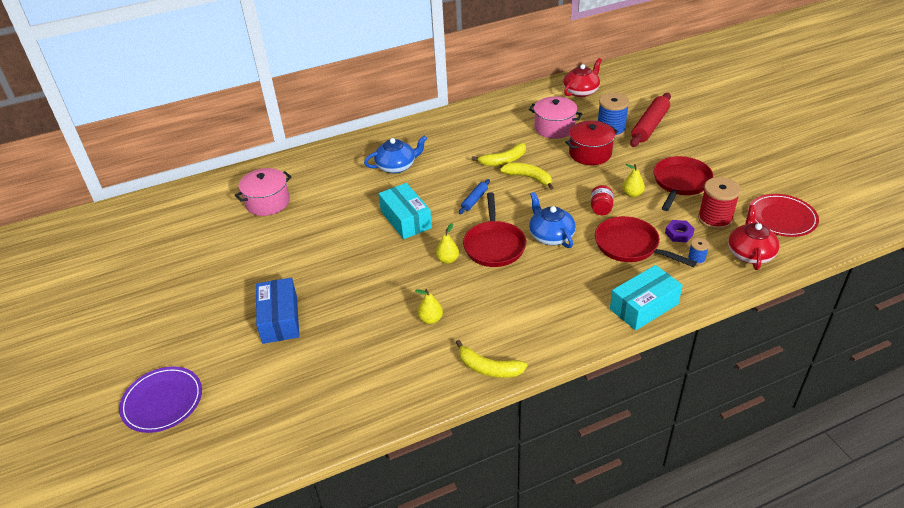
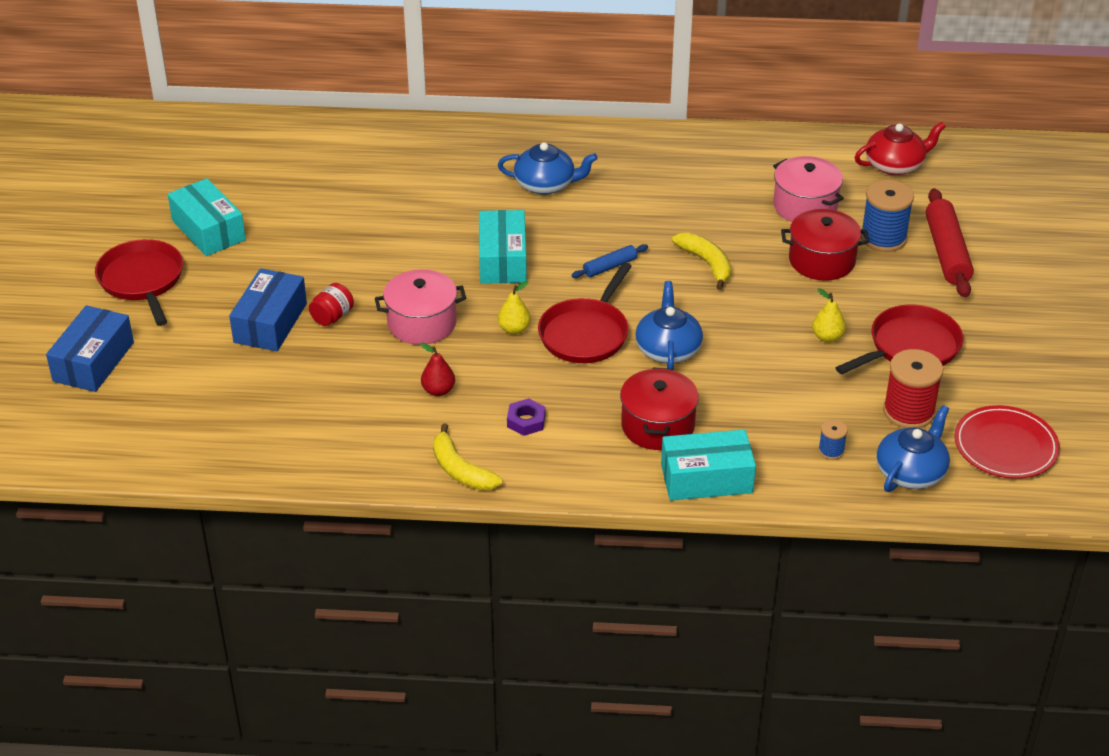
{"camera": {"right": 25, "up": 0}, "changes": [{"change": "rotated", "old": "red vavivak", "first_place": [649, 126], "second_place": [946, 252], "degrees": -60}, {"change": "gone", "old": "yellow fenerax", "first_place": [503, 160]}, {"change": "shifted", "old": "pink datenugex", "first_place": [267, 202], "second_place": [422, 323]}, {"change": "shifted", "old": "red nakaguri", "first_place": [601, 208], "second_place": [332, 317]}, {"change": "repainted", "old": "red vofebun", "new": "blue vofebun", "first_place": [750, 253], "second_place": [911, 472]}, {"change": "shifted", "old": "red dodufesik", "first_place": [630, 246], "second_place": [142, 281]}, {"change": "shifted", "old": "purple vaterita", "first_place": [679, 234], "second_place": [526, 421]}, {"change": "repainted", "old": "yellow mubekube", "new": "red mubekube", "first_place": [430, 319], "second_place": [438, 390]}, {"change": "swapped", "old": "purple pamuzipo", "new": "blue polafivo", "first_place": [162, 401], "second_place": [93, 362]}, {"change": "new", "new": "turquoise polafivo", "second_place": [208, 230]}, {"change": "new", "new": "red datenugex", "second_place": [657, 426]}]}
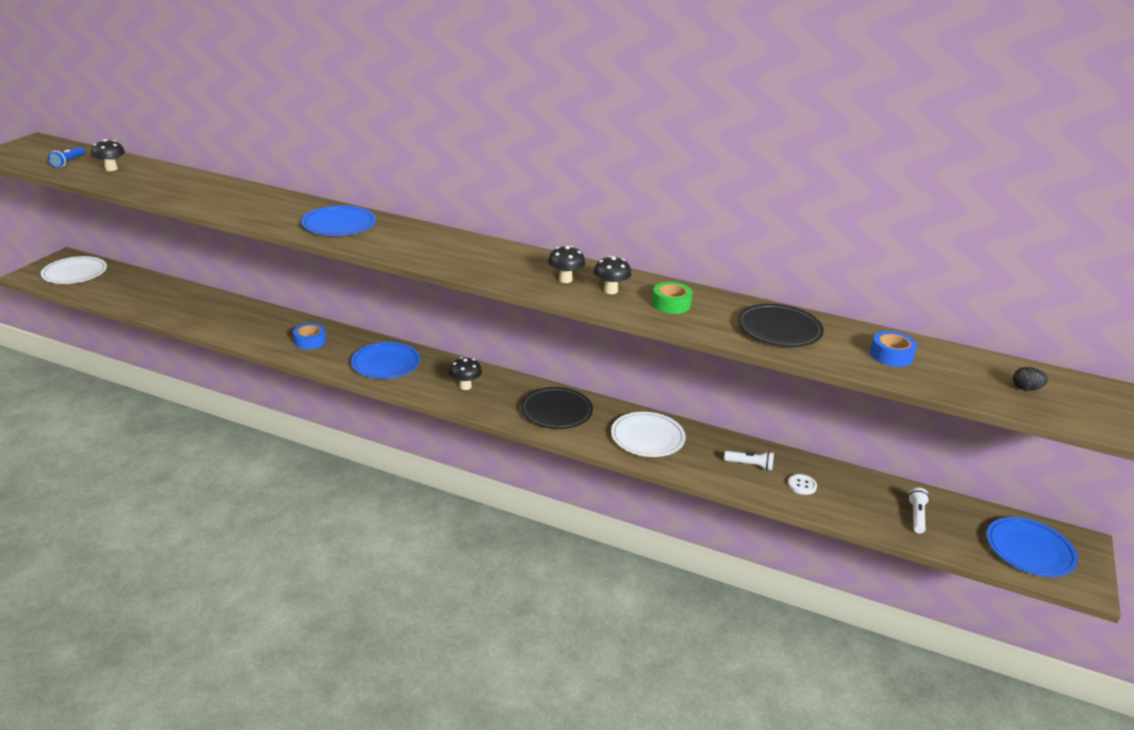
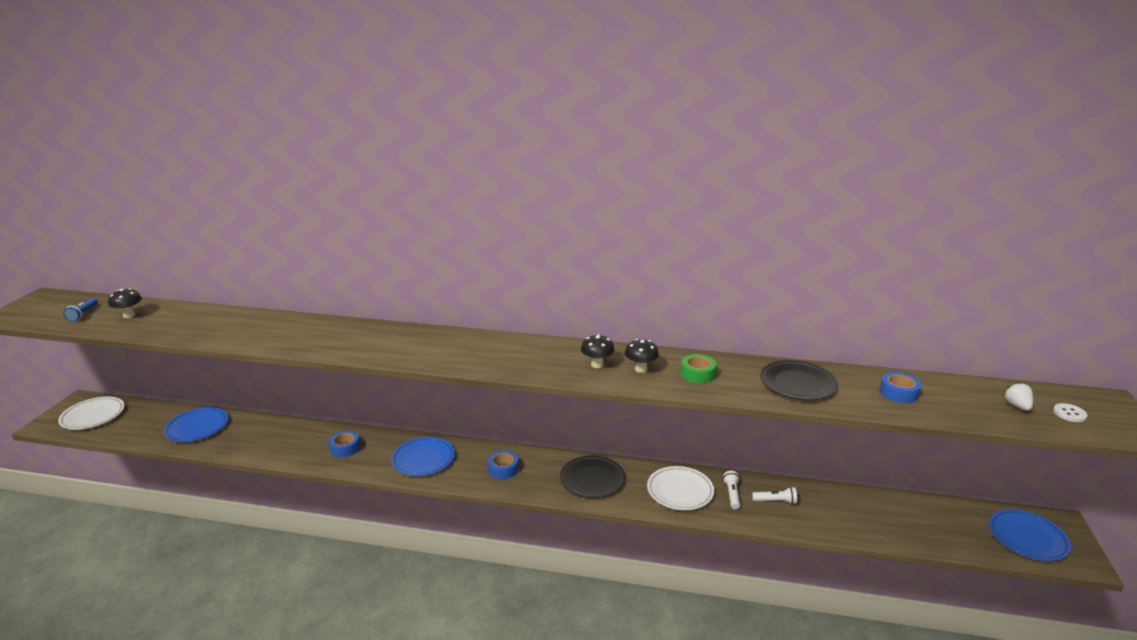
{"camera": {"right": -10, "up": -5}, "changes": [{"change": "shifted", "old": "blue pamuzipo", "first_place": [339, 225], "second_place": [197, 427]}, {"change": "swapped", "old": "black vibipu", "new": "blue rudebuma", "first_place": [465, 386], "second_place": [503, 469]}, {"change": "swapped", "old": "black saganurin", "new": "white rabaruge", "first_place": [1026, 389], "second_place": [1017, 406]}, {"change": "shifted", "old": "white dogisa", "first_place": [802, 485], "second_place": [1069, 414]}, {"change": "shifted", "old": "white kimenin", "first_place": [916, 516], "second_place": [732, 494]}]}
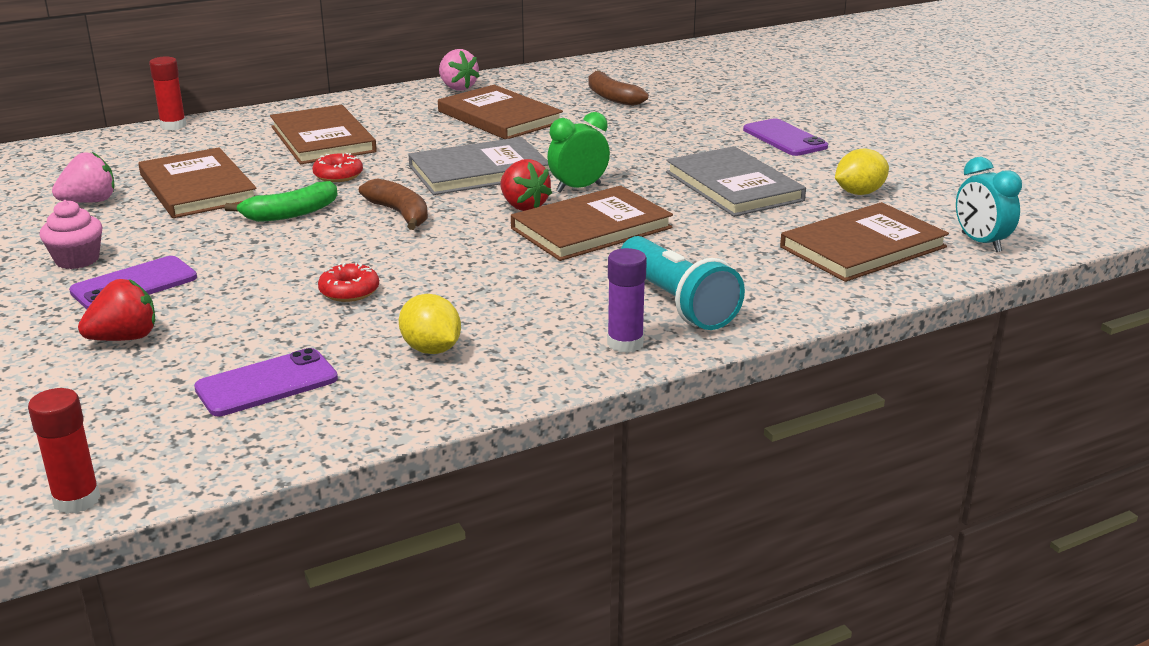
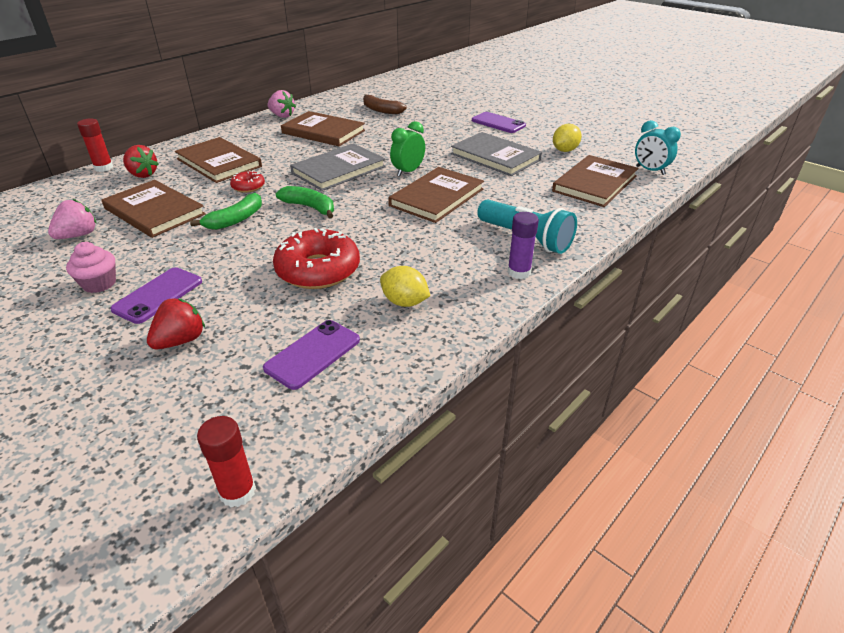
{"camera": {"right": -20, "up": 10}, "changes": [{"change": "shifted", "old": "red rabaruge", "first_place": [523, 206], "second_place": [142, 175]}, {"change": "repainted", "old": "brown fenerax", "new": "green fenerax", "first_place": [399, 214], "second_place": [310, 207]}, {"change": "scaled", "old": "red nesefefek", "first_place": [349, 291], "second_place": [318, 270], "factor": 2.04}]}
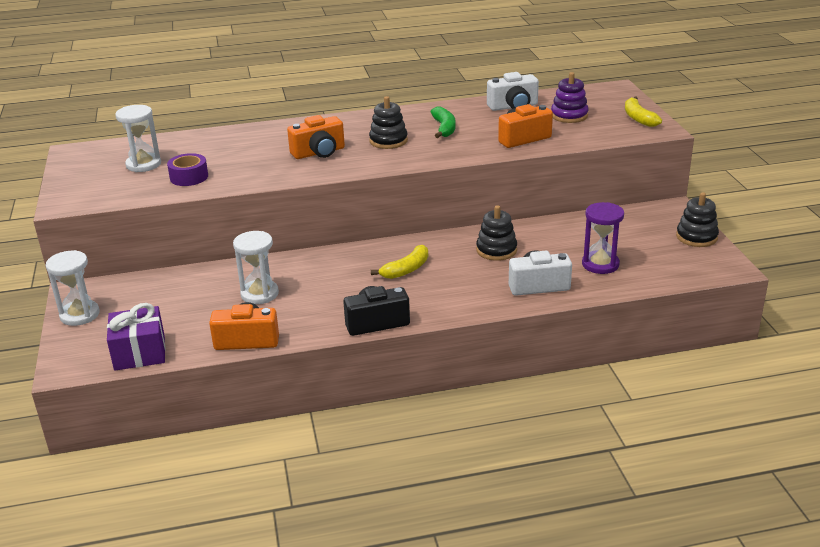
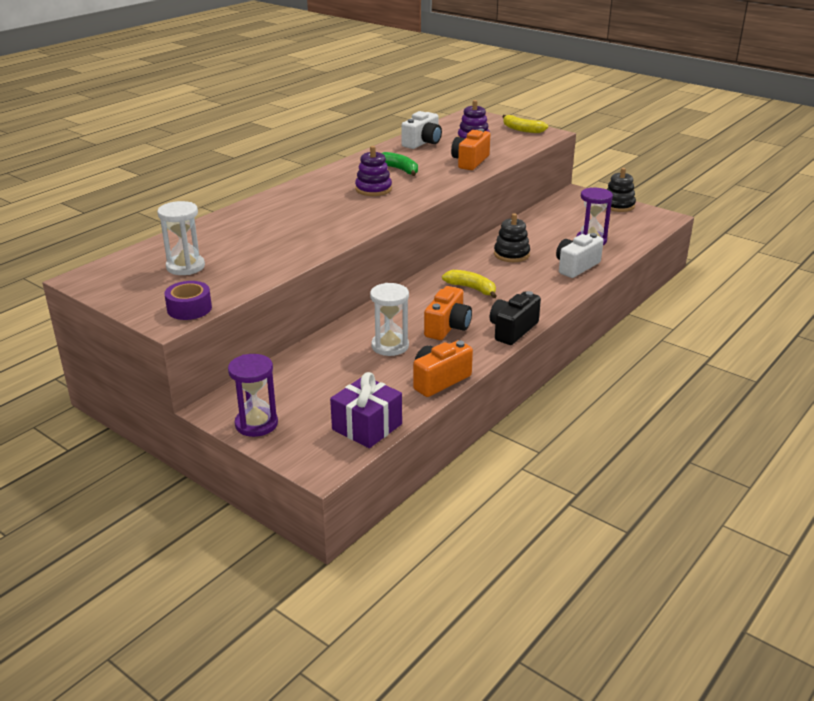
{"camera": {"right": -40, "up": 0}, "changes": [{"change": "repainted", "old": "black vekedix", "new": "purple vekedix", "first_place": [388, 141], "second_place": [373, 189]}, {"change": "shifted", "old": "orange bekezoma", "first_place": [319, 153], "second_place": [447, 327]}, {"change": "shifted", "old": "purple rudebuma", "first_place": [189, 177], "second_place": [189, 308]}, {"change": "rotated", "old": "yellow fenerax", "first_place": [406, 269], "second_place": [472, 288], "degrees": -60}, {"change": "repainted", "old": "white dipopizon", "new": "purple dipopizon", "first_place": [80, 315], "second_place": [256, 424]}]}
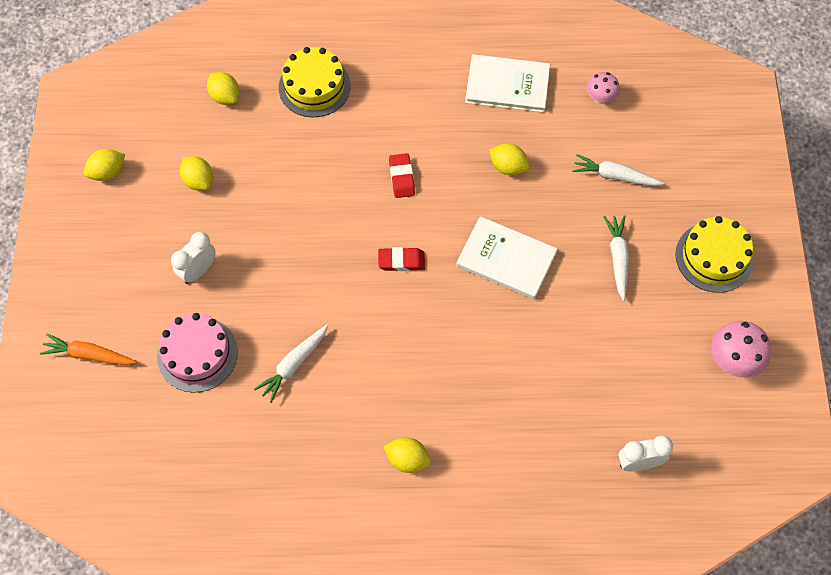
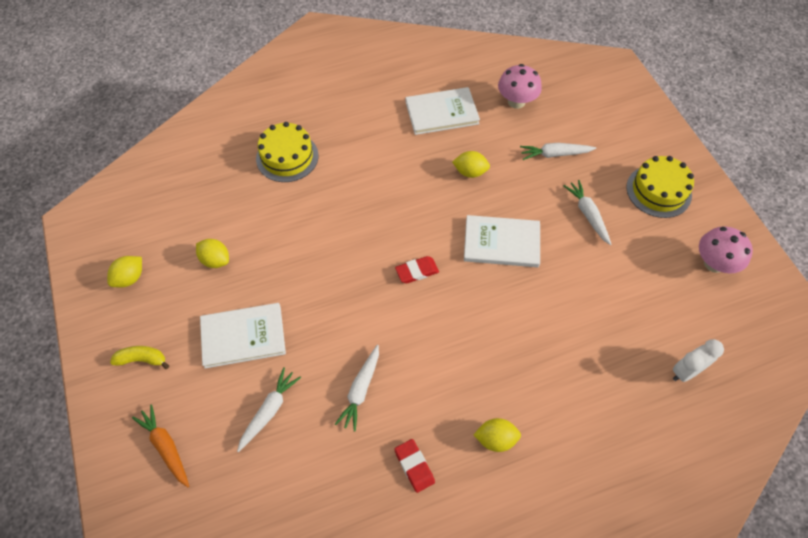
{"camera": {"right": -20, "up": -5}, "changes": [{"change": "gone", "old": "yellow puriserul", "first_place": [225, 96]}, {"change": "scaled", "old": "pink vibipu", "first_place": [600, 97], "second_place": [516, 102], "factor": 1.57}, {"change": "shifted", "old": "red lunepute", "first_place": [401, 177], "second_place": [414, 466]}, {"change": "swapped", "old": "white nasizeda", "new": "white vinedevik", "first_place": [198, 271], "second_place": [243, 336]}, {"change": "swapped", "old": "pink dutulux", "new": "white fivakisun", "first_place": [197, 354], "second_place": [269, 411]}, {"change": "rotated", "old": "orange fivakisun", "first_place": [89, 355], "second_place": [166, 447], "degrees": 60}, {"change": "new", "new": "yellow fenerax", "second_place": [142, 359]}]}
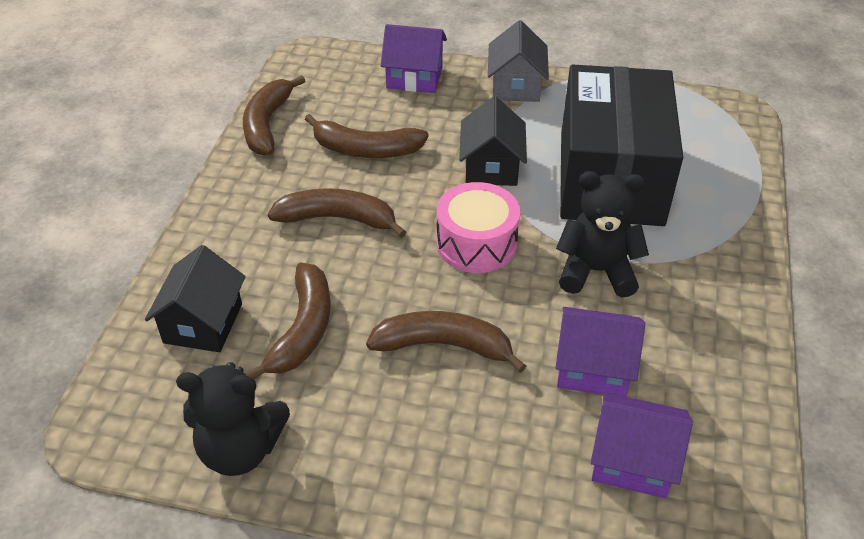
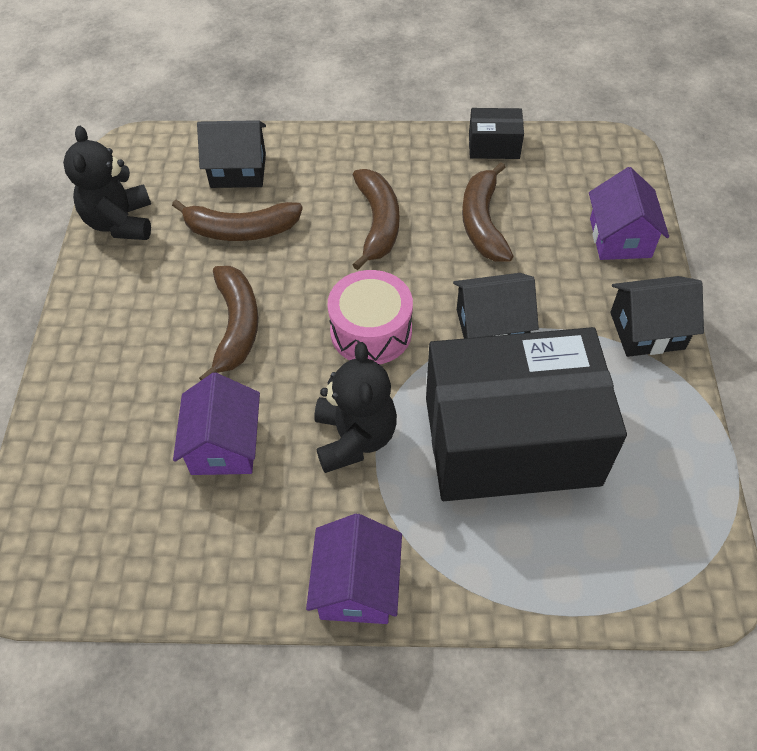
{"camera": {"right": 80, "up": 10}, "changes": [{"change": "repainted", "old": "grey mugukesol", "new": "black mugukesol", "first_place": [516, 86], "second_place": [647, 330]}, {"change": "swapped", "old": "brown fenerax", "new": "black polafivo", "first_place": [267, 124], "second_place": [494, 146]}, {"change": "shifted", "old": "purple mugukesol", "first_place": [632, 461], "second_place": [356, 586]}]}
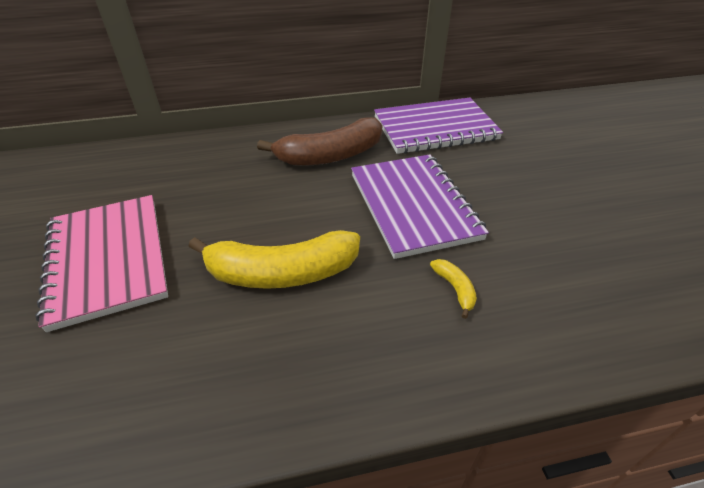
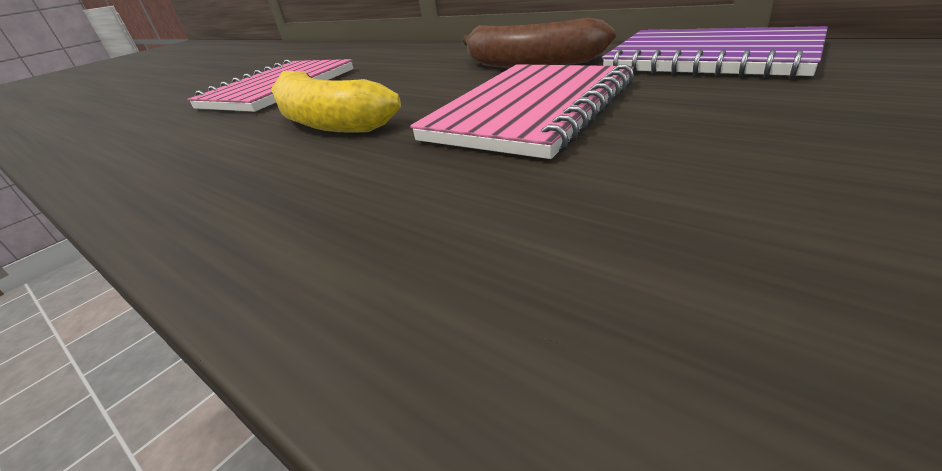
{"camera": {"right": 55, "up": -10}, "changes": [{"change": "repainted", "old": "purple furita", "new": "pink furita", "first_place": [413, 206], "second_place": [531, 111]}, {"change": "gone", "old": "yellow fenerax", "first_place": [455, 289]}]}
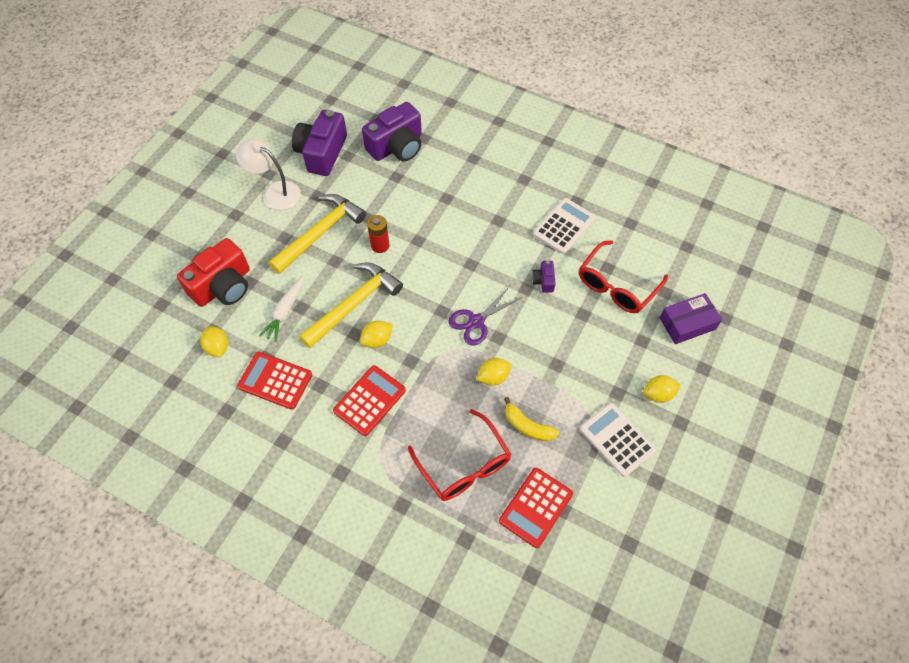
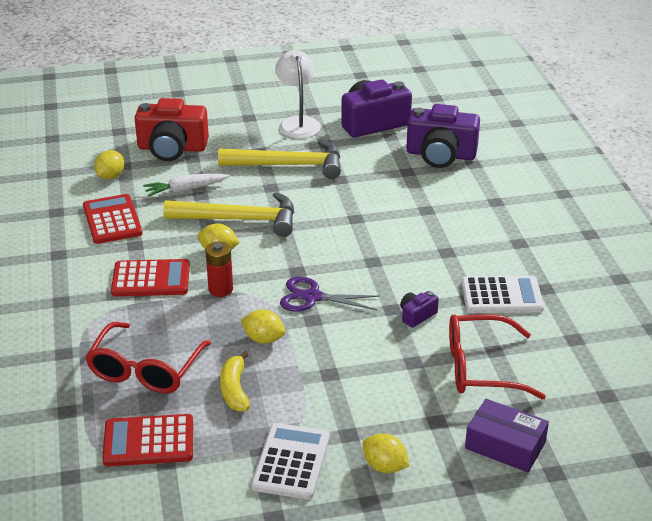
{"camera": {"right": 50, "up": -25}, "changes": [{"change": "shifted", "old": "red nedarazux", "first_place": [380, 245], "second_place": [220, 289]}]}
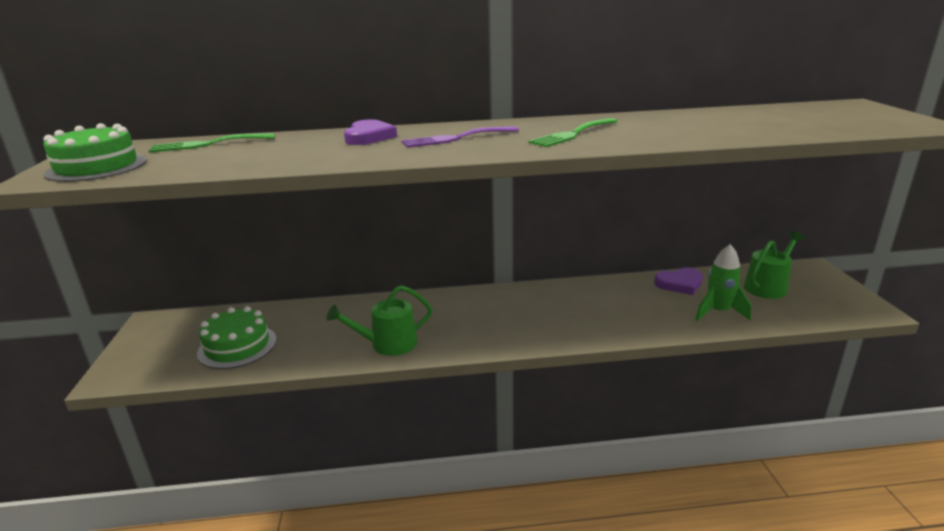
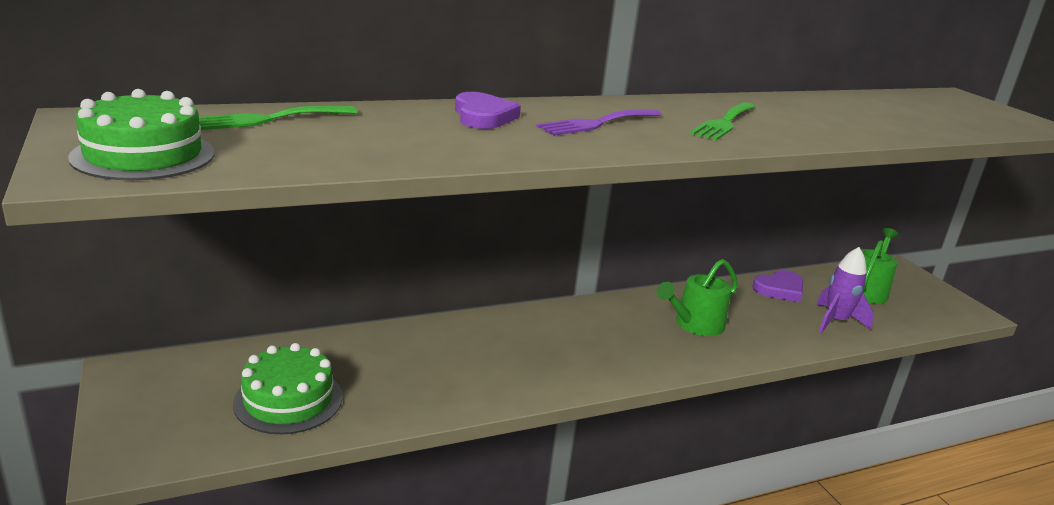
{"camera": {"right": -20, "up": 0}, "changes": [{"change": "repainted", "old": "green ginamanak", "new": "purple ginamanak", "first_place": [718, 312], "second_place": [835, 322]}, {"change": "shifted", "old": "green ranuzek", "first_place": [388, 344], "second_place": [695, 324]}]}
